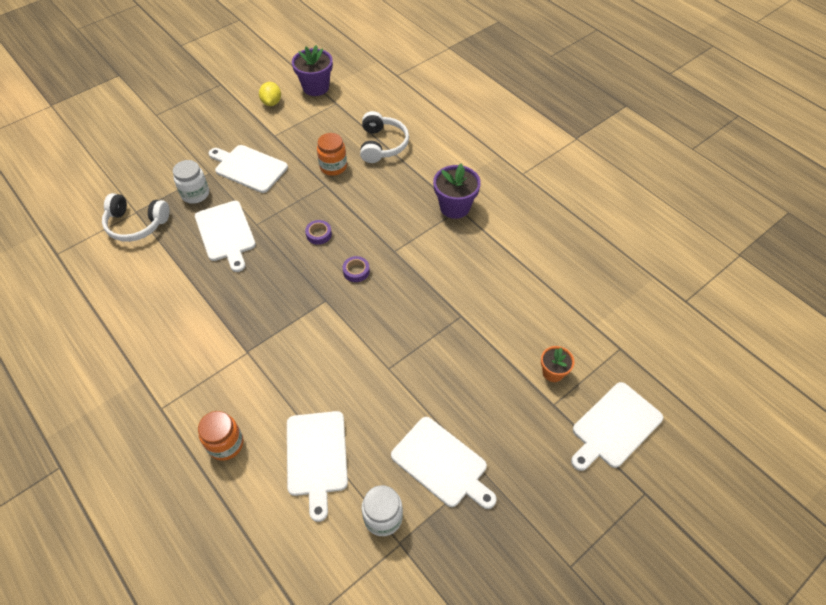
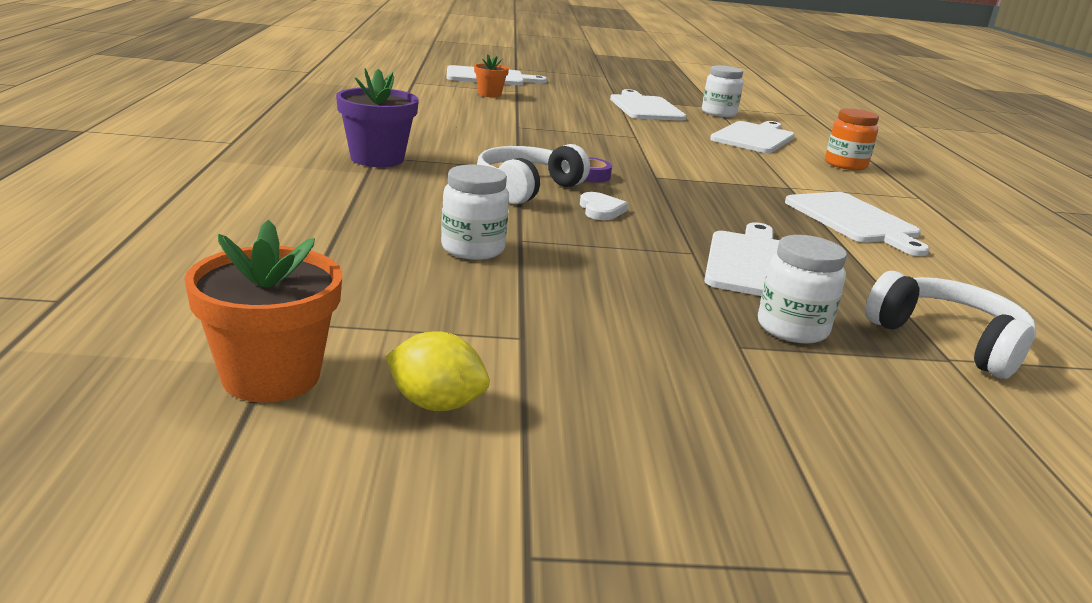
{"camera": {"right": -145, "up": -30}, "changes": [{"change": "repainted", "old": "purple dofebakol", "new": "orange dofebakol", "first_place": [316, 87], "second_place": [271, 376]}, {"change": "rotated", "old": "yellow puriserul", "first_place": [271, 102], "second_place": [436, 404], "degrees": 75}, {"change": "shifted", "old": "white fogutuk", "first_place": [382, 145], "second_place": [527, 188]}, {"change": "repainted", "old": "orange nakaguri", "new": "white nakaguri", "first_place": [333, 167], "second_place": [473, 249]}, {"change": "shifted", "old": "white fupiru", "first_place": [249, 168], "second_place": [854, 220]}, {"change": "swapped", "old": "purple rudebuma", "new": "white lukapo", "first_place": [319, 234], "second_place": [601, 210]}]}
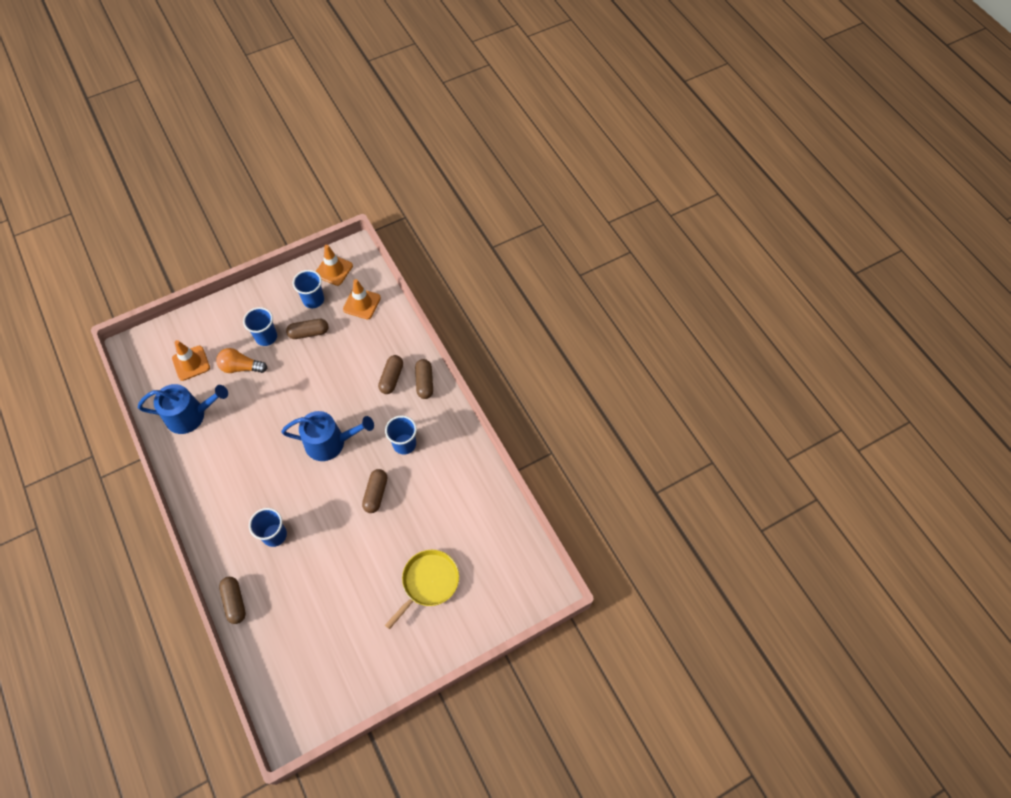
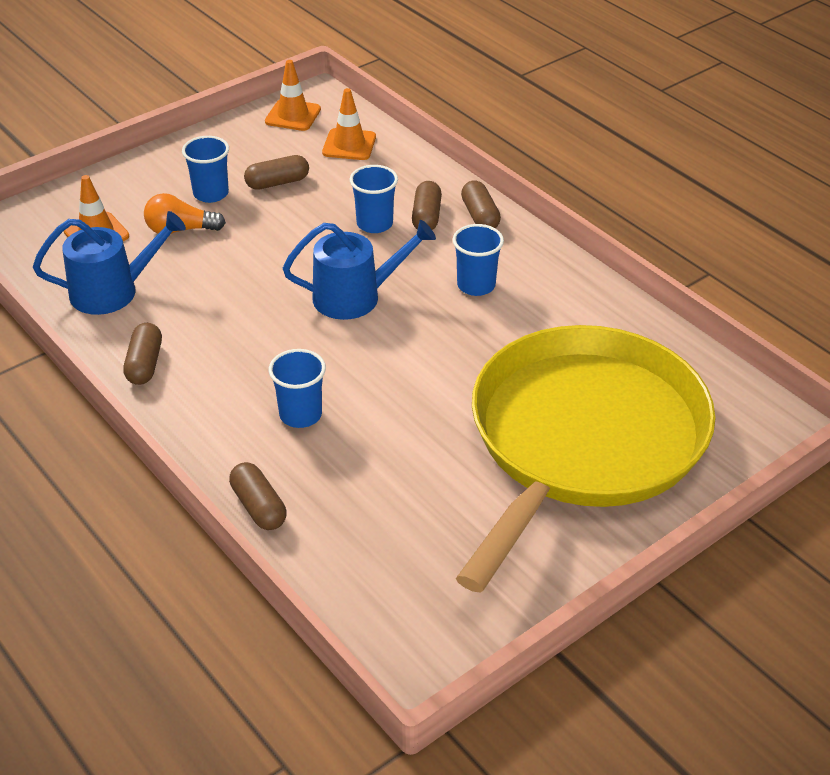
{"camera": {"right": -10, "up": -20}, "changes": [{"change": "shifted", "old": "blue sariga", "first_place": [313, 300], "second_place": [374, 224]}, {"change": "shifted", "old": "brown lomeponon", "first_place": [376, 494], "second_place": [145, 364]}, {"change": "scaled", "old": "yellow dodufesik", "first_place": [428, 582], "second_place": [582, 440], "factor": 2.46}]}
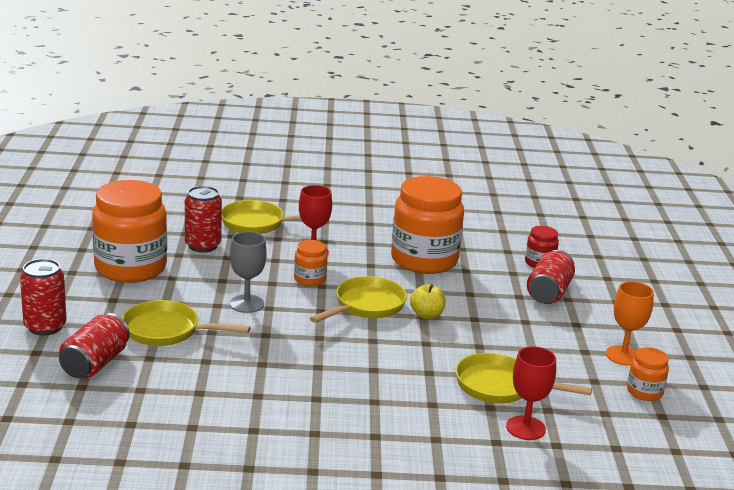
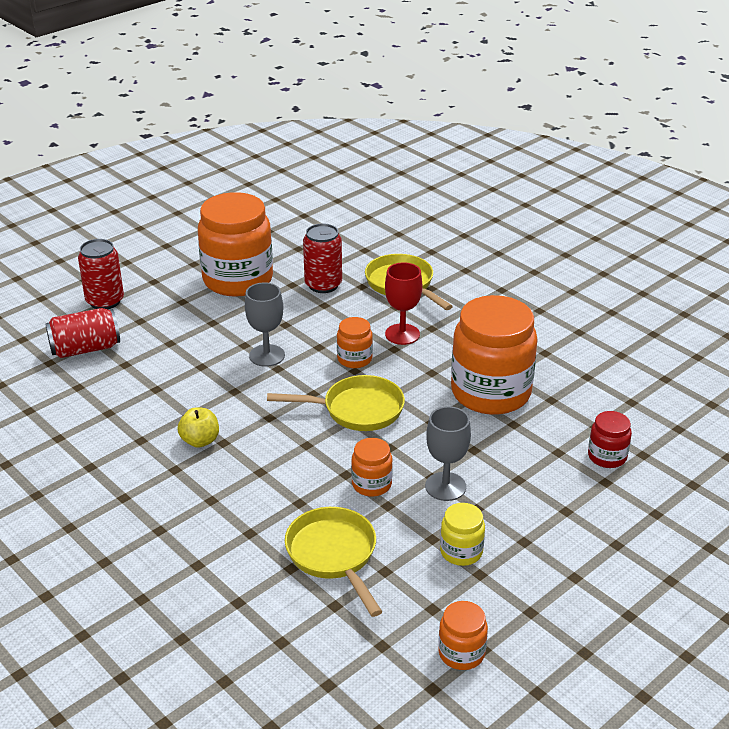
{"camera": {"right": 50, "up": 10}, "changes": [{"change": "gone", "old": "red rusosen", "first_place": [548, 293]}, {"change": "gone", "old": "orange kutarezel", "first_place": [623, 355]}, {"change": "shifted", "old": "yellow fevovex", "first_place": [426, 315], "second_place": [200, 441]}, {"change": "gone", "old": "yellow dodufesik", "first_place": [167, 331]}, {"change": "gone", "old": "red kutarezel", "first_place": [525, 428]}, {"change": "new", "new": "grey kutarezel", "second_place": [445, 486]}, {"change": "new", "new": "orange nakaguri", "second_place": [371, 484]}, {"change": "new", "new": "yellow nakaguri", "second_place": [461, 552]}]}
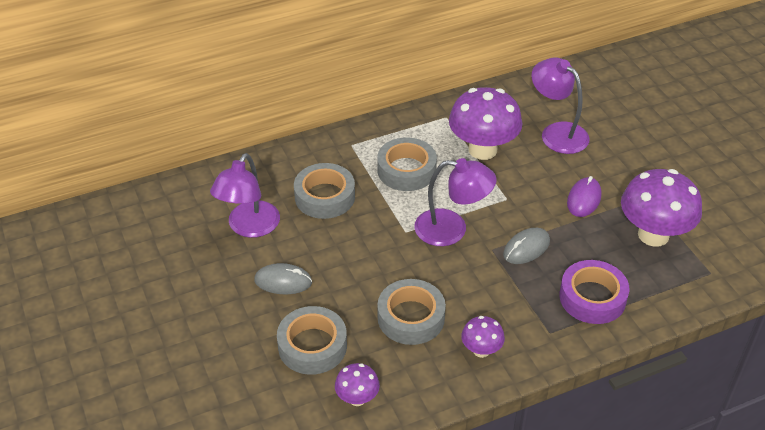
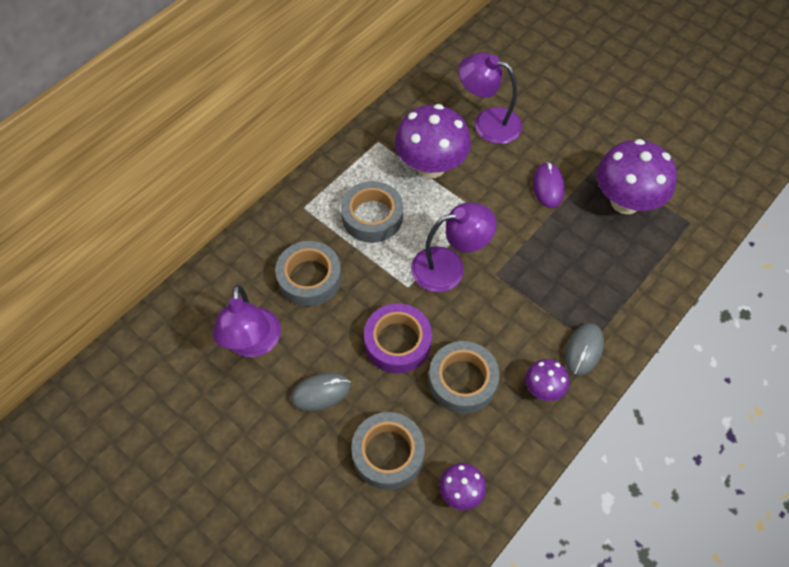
{"camera": {"right": -25, "up": 15}, "changes": [{"change": "shifted", "old": "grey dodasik", "first_place": [526, 248], "second_place": [583, 350]}, {"change": "shifted", "old": "purple rudebuma", "first_place": [592, 298], "second_place": [397, 342]}]}
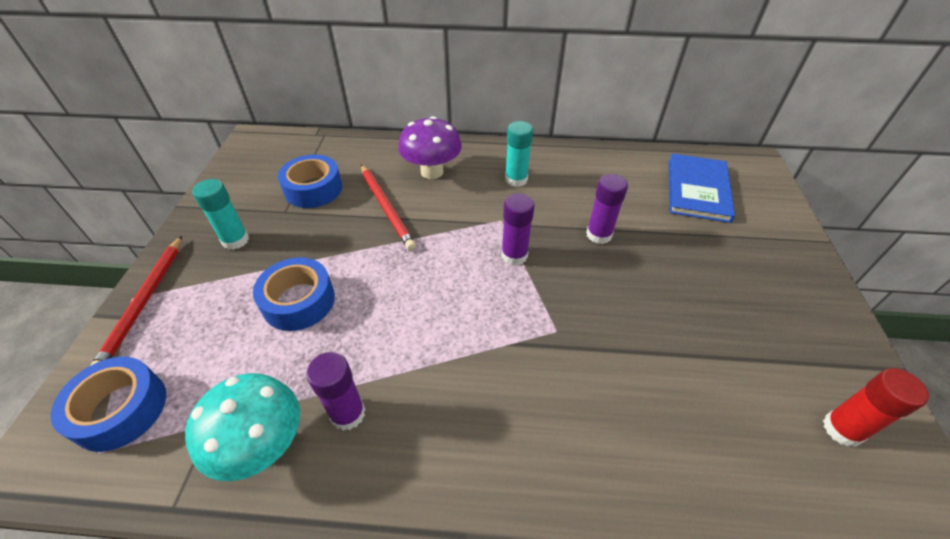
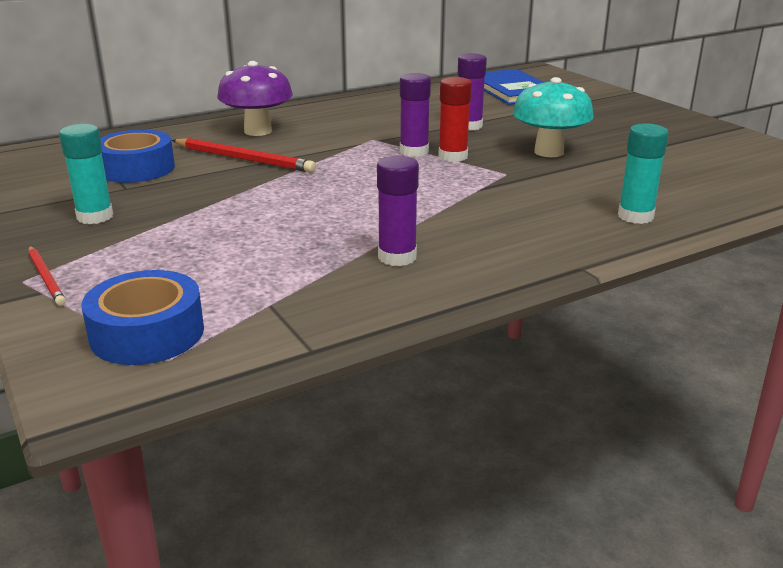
{"camera": {"right": -35, "up": -20}, "changes": [{"change": "shifted", "old": "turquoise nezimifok", "first_place": [516, 179], "second_place": [635, 216]}, {"change": "scaled", "old": "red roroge", "first_place": [145, 301], "second_place": [46, 277], "factor": 0.6}, {"change": "gone", "old": "blue rudebuma", "first_place": [299, 301]}, {"change": "shifted", "old": "red nezimifok", "first_place": [842, 429], "second_place": [453, 156]}, {"change": "shifted", "old": "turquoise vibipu", "first_place": [263, 445], "second_place": [549, 152]}]}
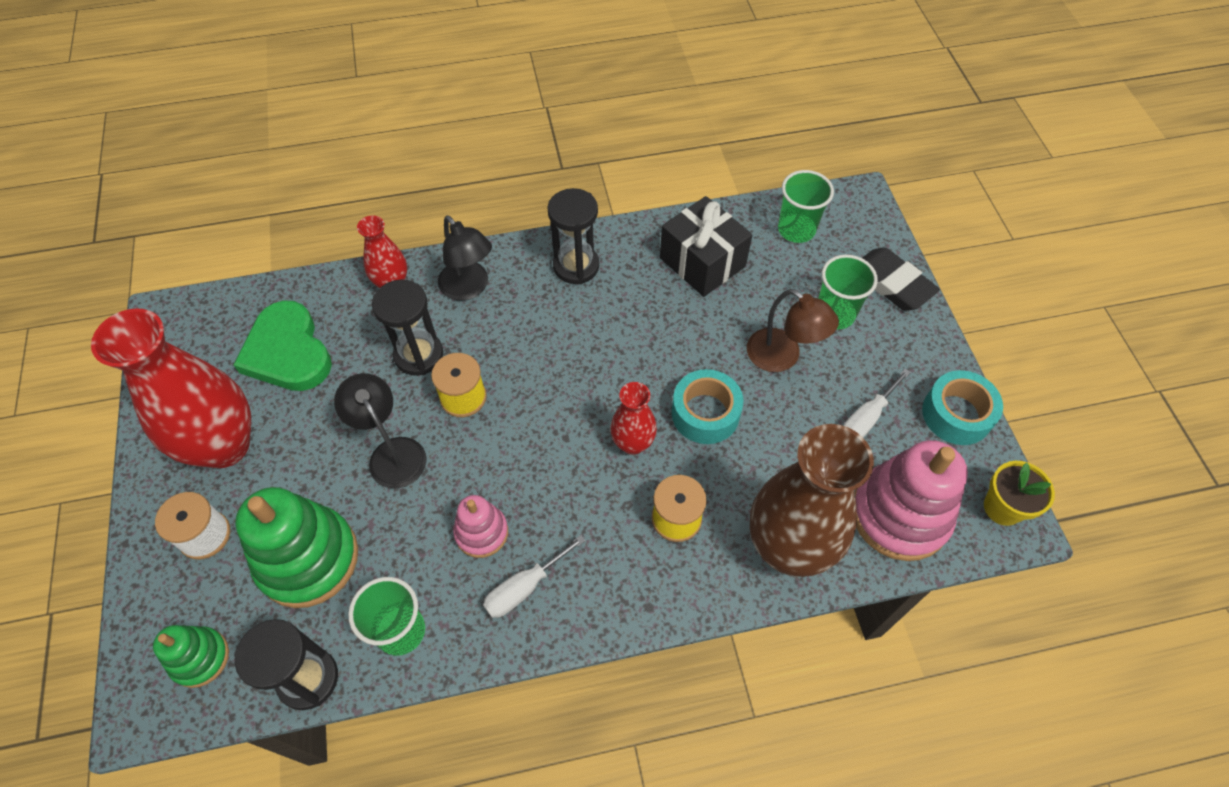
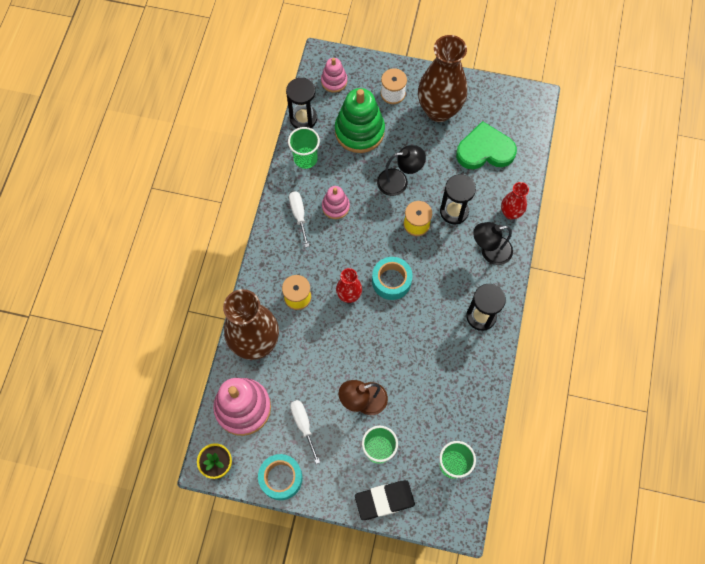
{"camera": {"right": 115, "up": 10}, "changes": [{"change": "gone", "old": "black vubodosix", "first_place": [702, 262]}, {"change": "repainted", "old": "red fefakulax", "new": "brown fefakulax", "first_place": [224, 445], "second_place": [439, 110]}, {"change": "shifted", "old": "turquoise rudebuma", "first_place": [705, 413], "second_place": [391, 281]}, {"change": "repainted", "old": "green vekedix", "new": "pink vekedix", "first_place": [200, 658], "second_place": [334, 81]}]}
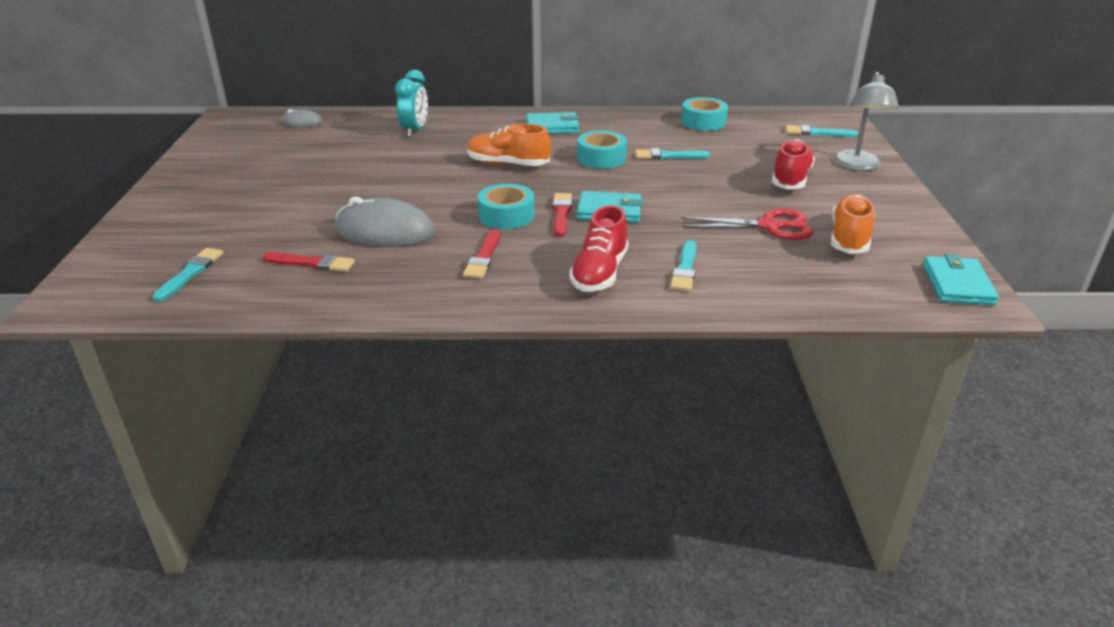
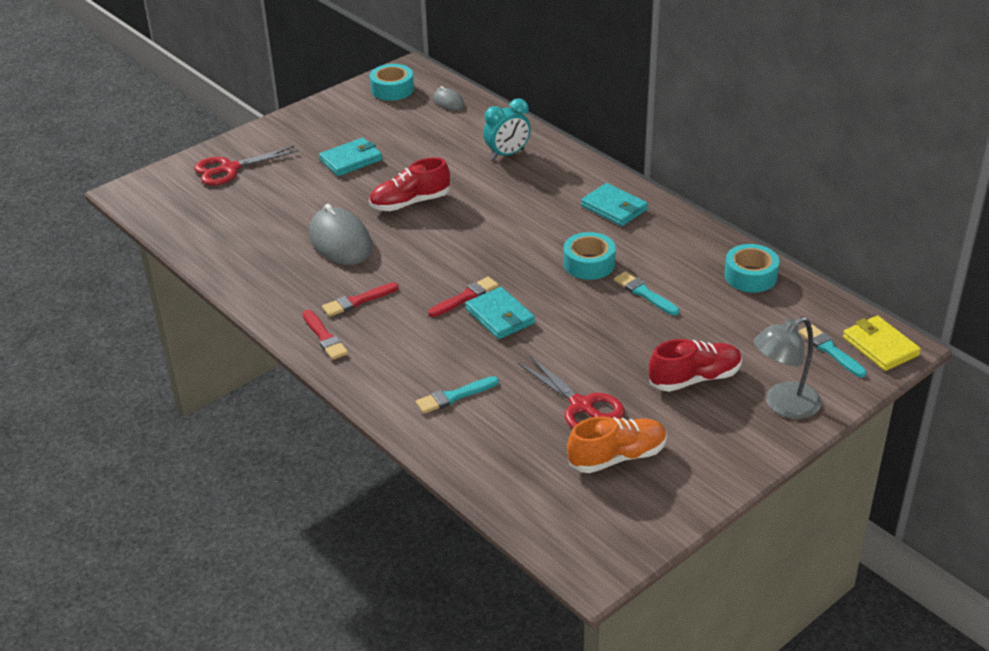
{"camera": {"right": 50, "up": 5}, "changes": [{"change": "gone", "old": "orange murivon", "first_place": [508, 164]}, {"change": "shifted", "old": "turquoise rudebuma", "first_place": [506, 216], "second_place": [392, 89]}, {"change": "shifted", "old": "red murivon", "first_place": [599, 273], "second_place": [410, 203]}, {"change": "gone", "old": "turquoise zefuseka", "first_place": [190, 273]}, {"change": "shifted", "old": "red zefuseka", "first_place": [312, 263], "second_place": [325, 337]}, {"change": "shifted", "old": "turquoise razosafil", "first_place": [957, 284], "second_place": [351, 160]}, {"change": "new", "new": "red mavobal", "second_place": [229, 169]}, {"change": "new", "new": "yellow razosafil", "second_place": [880, 346]}]}
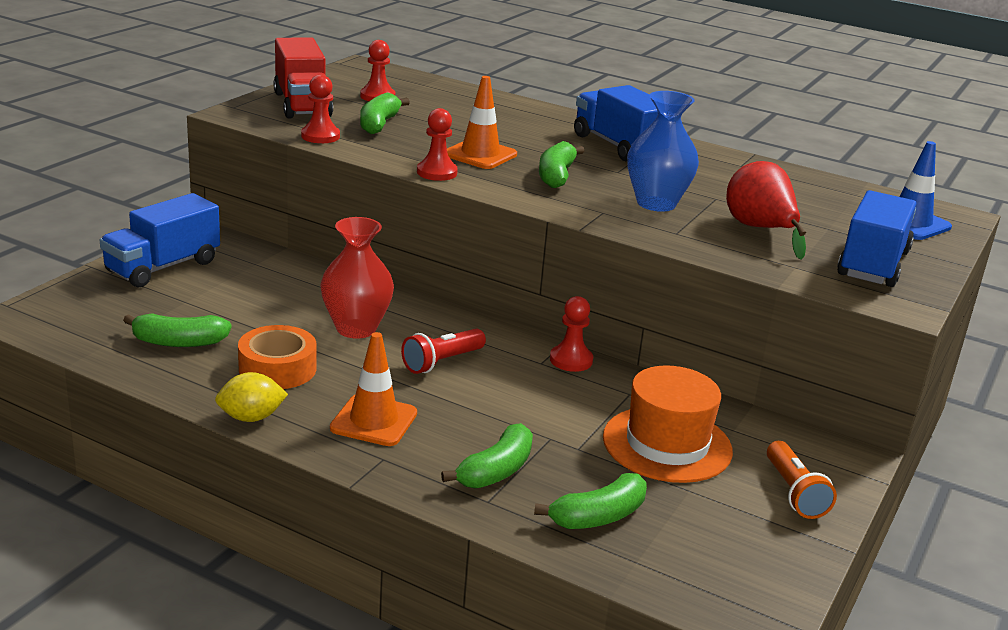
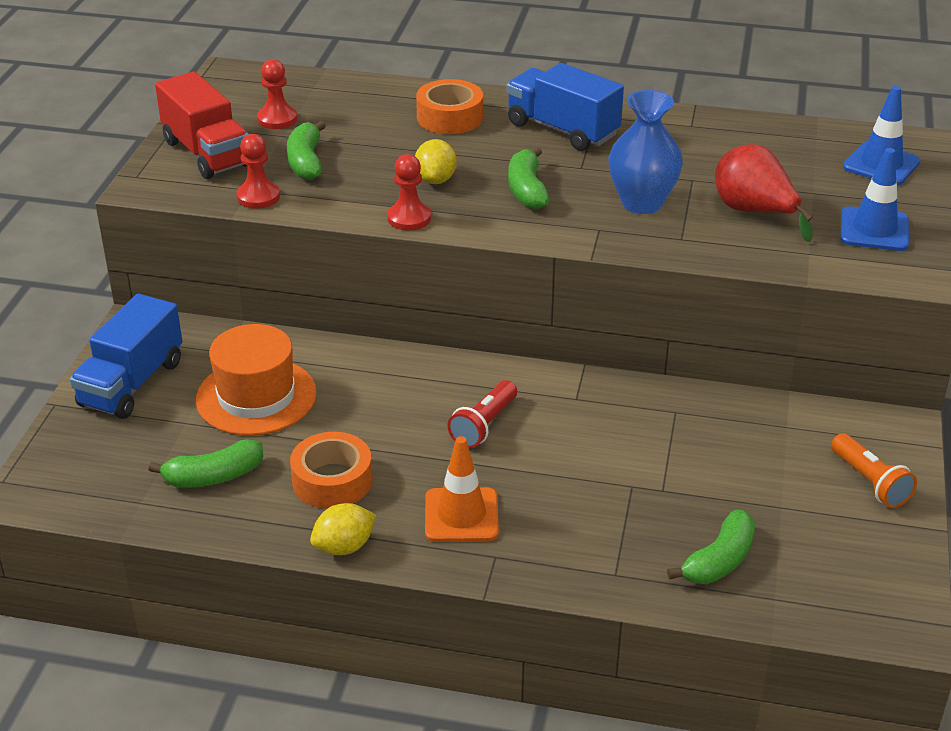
{"camera": {"right": -15, "up": 10}, "changes": [{"change": "swapped", "old": "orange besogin", "new": "yellow puriserul", "first_place": [480, 154], "second_place": [435, 180]}, {"change": "swapped", "old": "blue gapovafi", "new": "blue besogin", "first_place": [873, 264], "second_place": [874, 230]}, {"change": "gone", "old": "red fefakulax", "first_place": [356, 328]}, {"change": "gone", "old": "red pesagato", "first_place": [571, 360]}, {"change": "shifted", "old": "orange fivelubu", "first_place": [667, 444], "second_place": [256, 396]}, {"change": "gone", "old": "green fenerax", "first_place": [496, 471]}, {"change": "new", "new": "orange rudebuma", "second_place": [450, 117]}]}
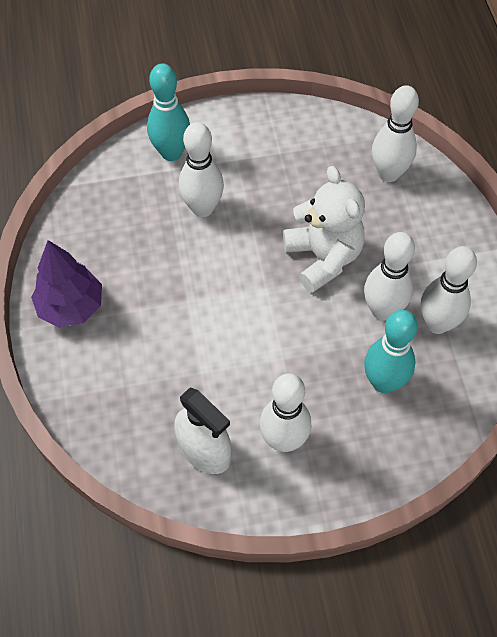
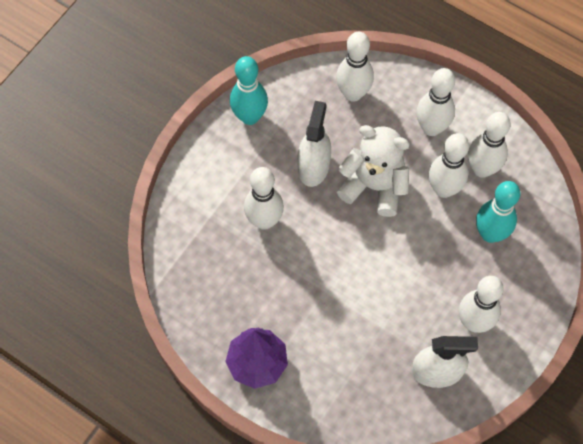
{"camera": {"right": -45, "up": 5}, "changes": [{"change": "shifted", "old": "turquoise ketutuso", "first_place": [171, 153], "second_place": [249, 117]}, {"change": "new", "new": "white ketutuso", "second_place": [431, 128]}, {"change": "new", "new": "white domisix", "second_place": [313, 166]}]}
